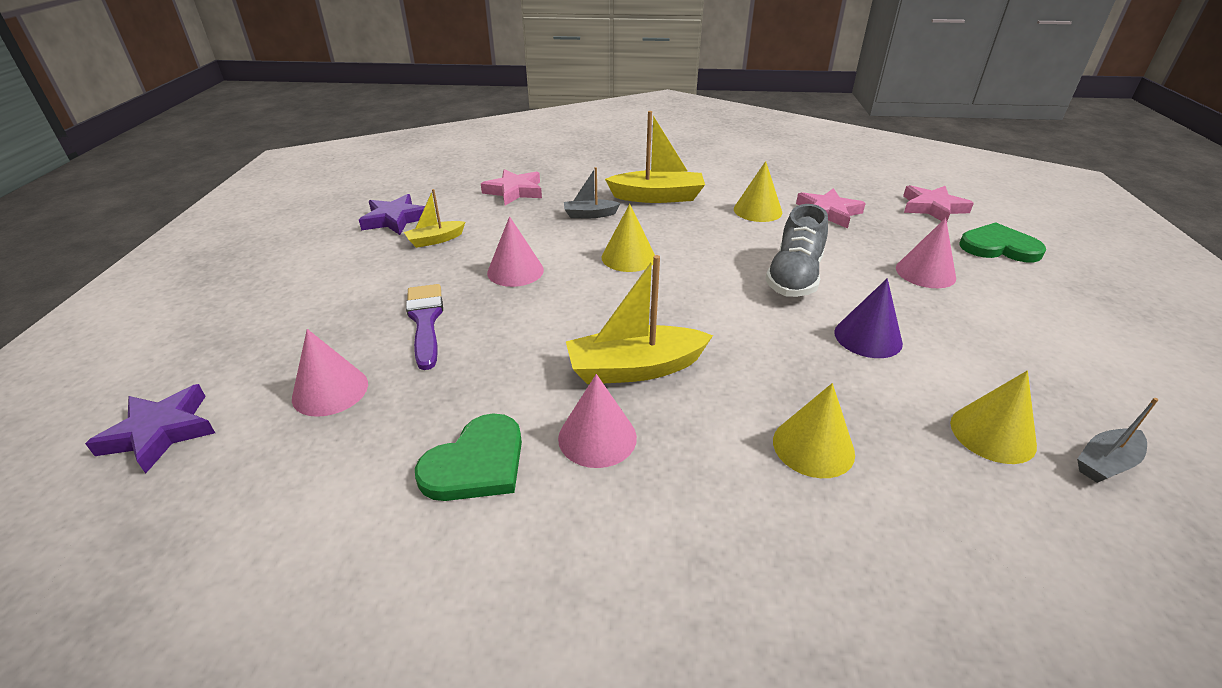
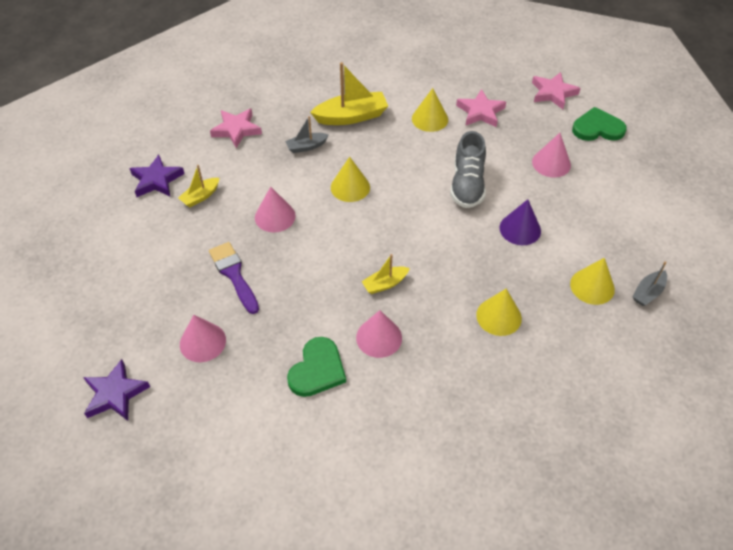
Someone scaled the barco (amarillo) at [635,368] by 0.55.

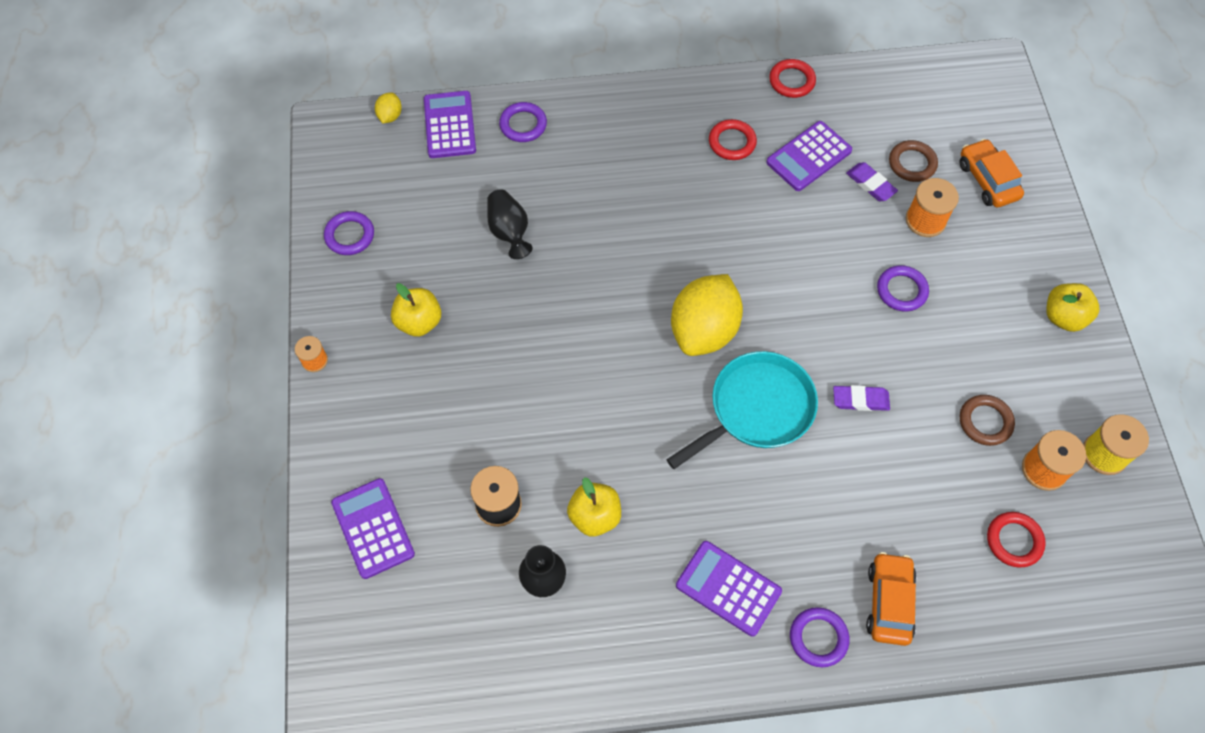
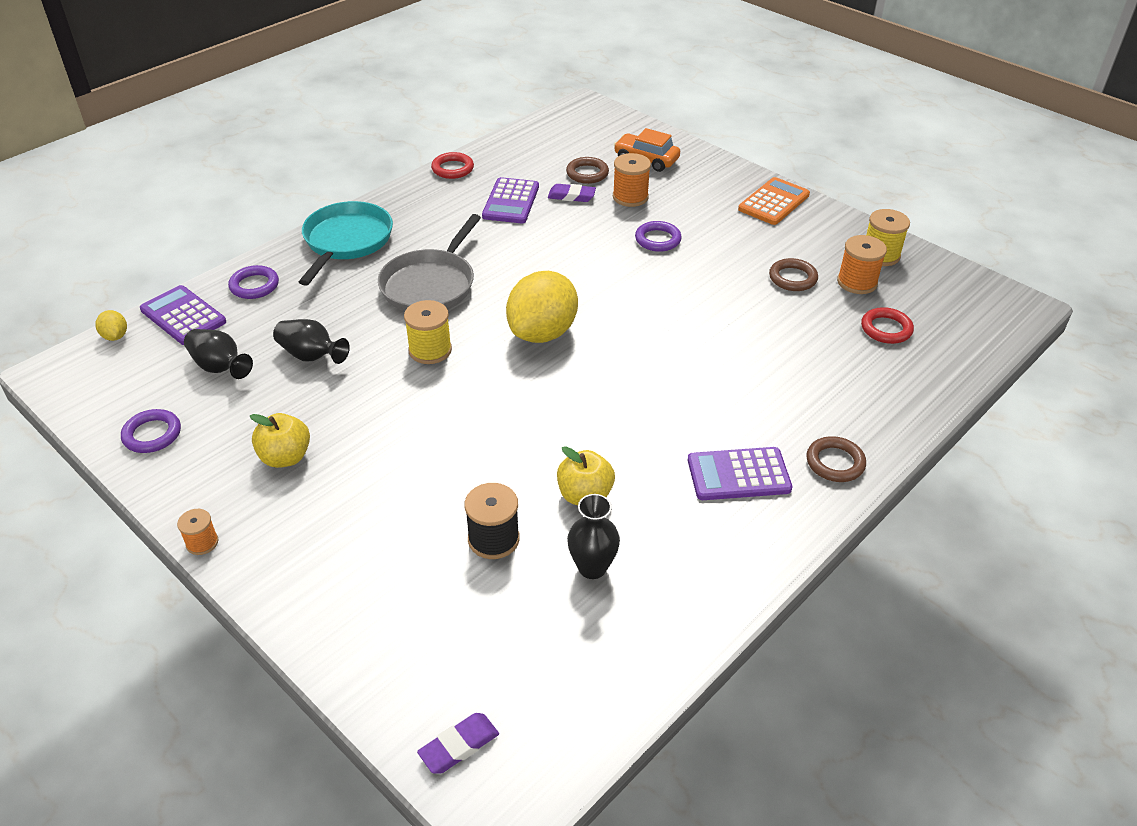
Someone took away the calculadora (morado) at [373,528].
Someone took away the anillo (rojo) at [732,142].
Someone took away the coche (naranja) at [889,602].
Someone put down the florero (negro) at [220,367].
Someone put down the sartén (gris) at [430,285].
Someone put down the carrete (amarillo) at [430,350].
Someone carried the sartén (turquesa) from [756,409] to [346,241].
Someone carried the goma de borrar (morado) from [860,400] to [459,746].
Someone swapped the manzana (amarillo) at [1063,317] for the calculadora (naranja) at [774,202].
Someone repainted the anillo (morado) at [818,638], which became the anillo (marrón) at [835,462].
Someone rotated the limón (amarillo) at [704,330] by 45 degrees clockwise.

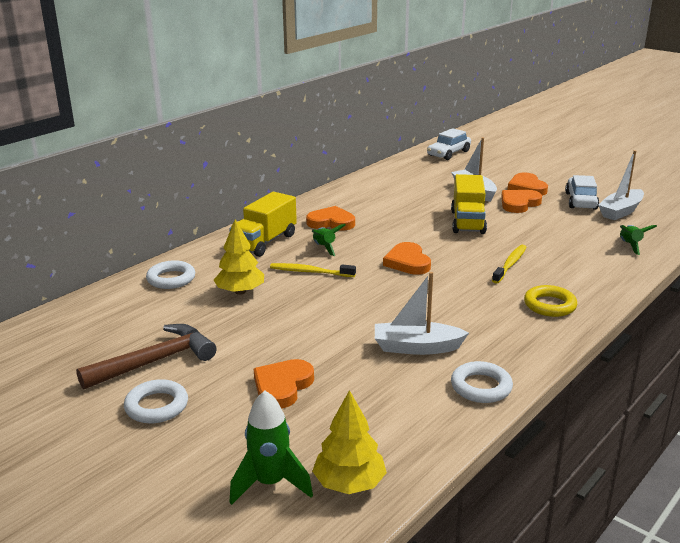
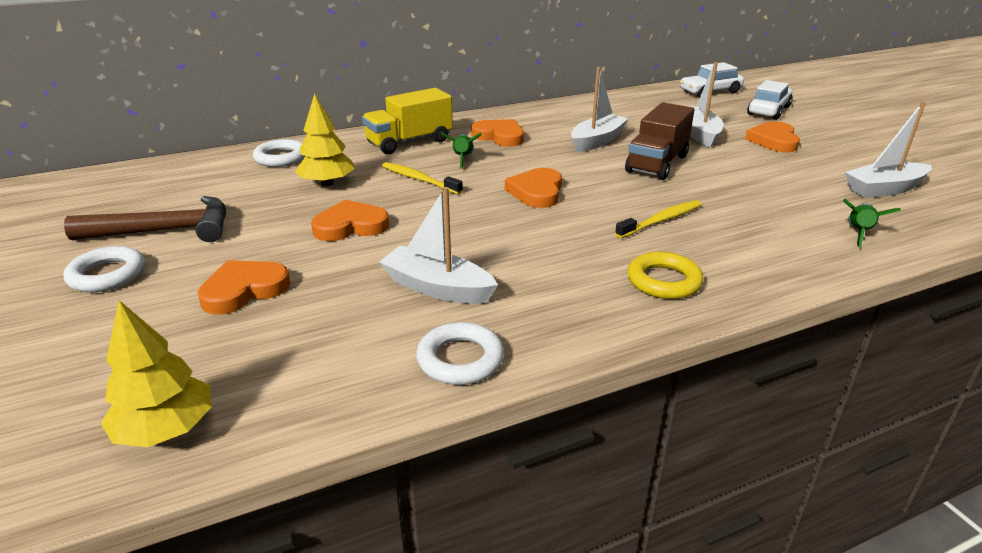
Someone took away the cohete (verde) at [270,483].
Someone put down the barco (blanco) at [597,141].
Someone carried the corazón (naranja) from [519,203] to [350,226].
Someone carried the coche (blanco) from [580,201] to [768,110].
Someone repainted the camión (amarillo) at [467,222], which became the camión (marrón) at [657,164].

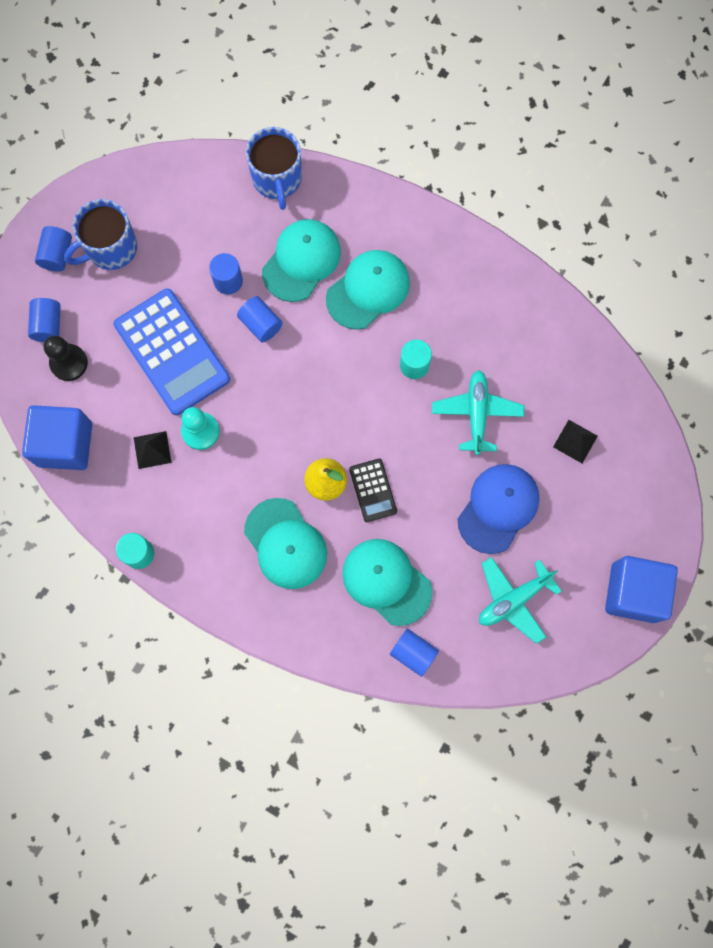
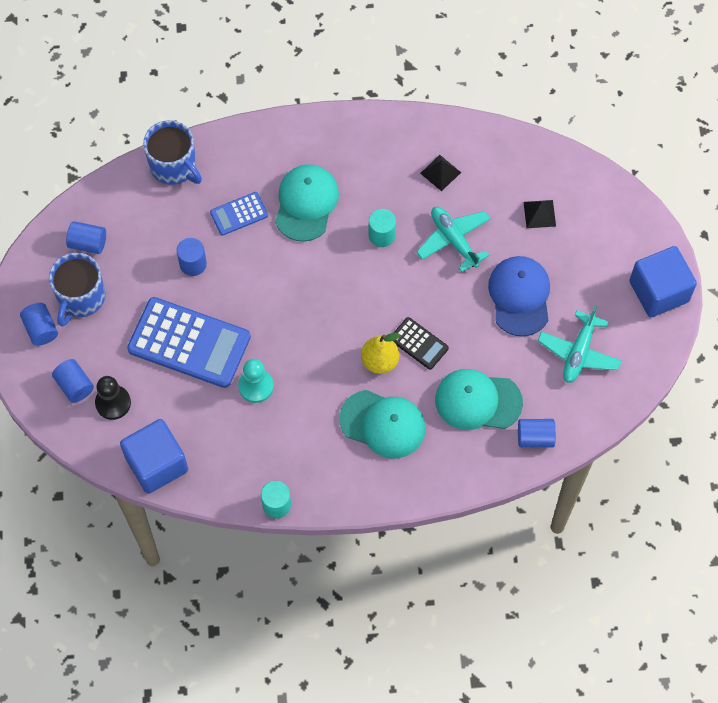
Someone carried the pirámide (negro) from [152,449] to [440,172].
Someone carried the cilindro (azul) from [261,324] to [88,243].
Someone swapped the gorra (turquesa) at [301,261] for the calculadora (azul) at [239,214].

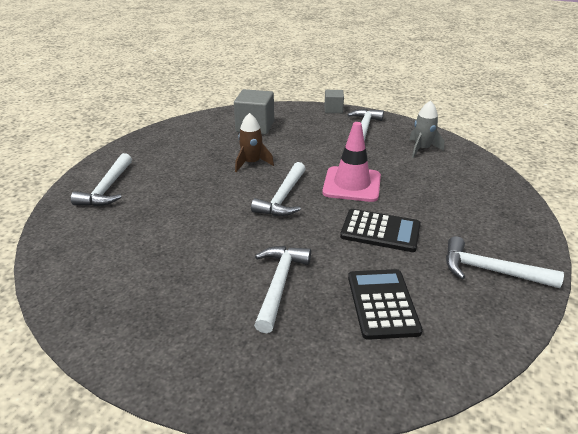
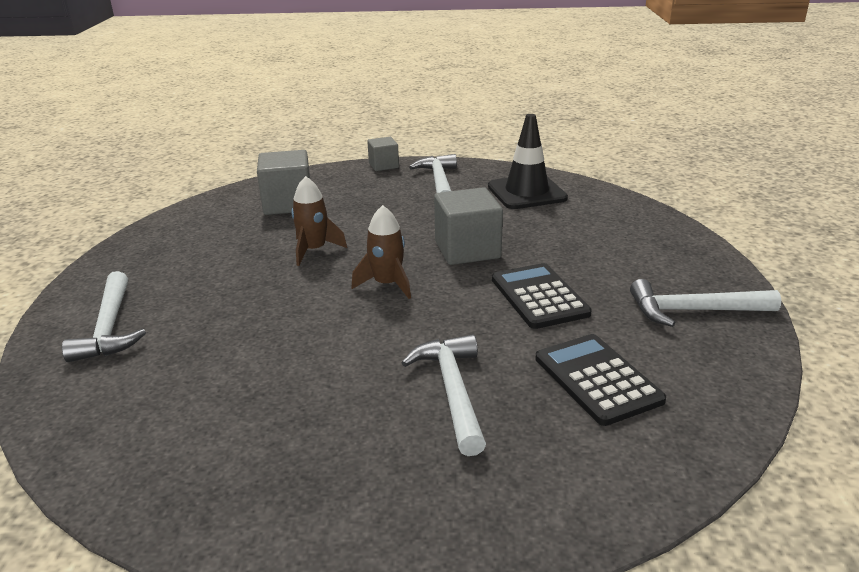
Someone swapped the martillo (blanco) at [283,198] for the cohete (marrón) at [387,284].
Someone swapped the cono de tráfico (rosa) at [352,184] for the cubo (gris) at [467,250].
Someone swapped the cohete (gris) at [422,149] for the cono de tráfico (negro) at [526,192].
Someone rotated the calculadora (negro) at [380,231] by 105 degrees counterclockwise.

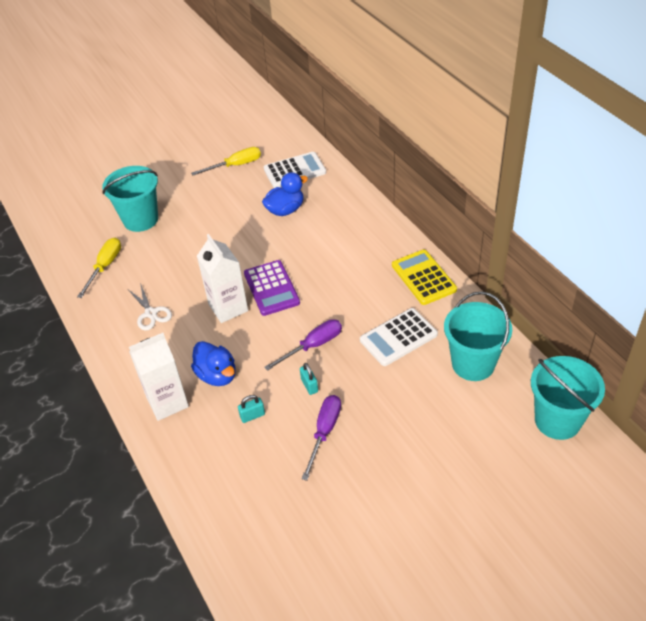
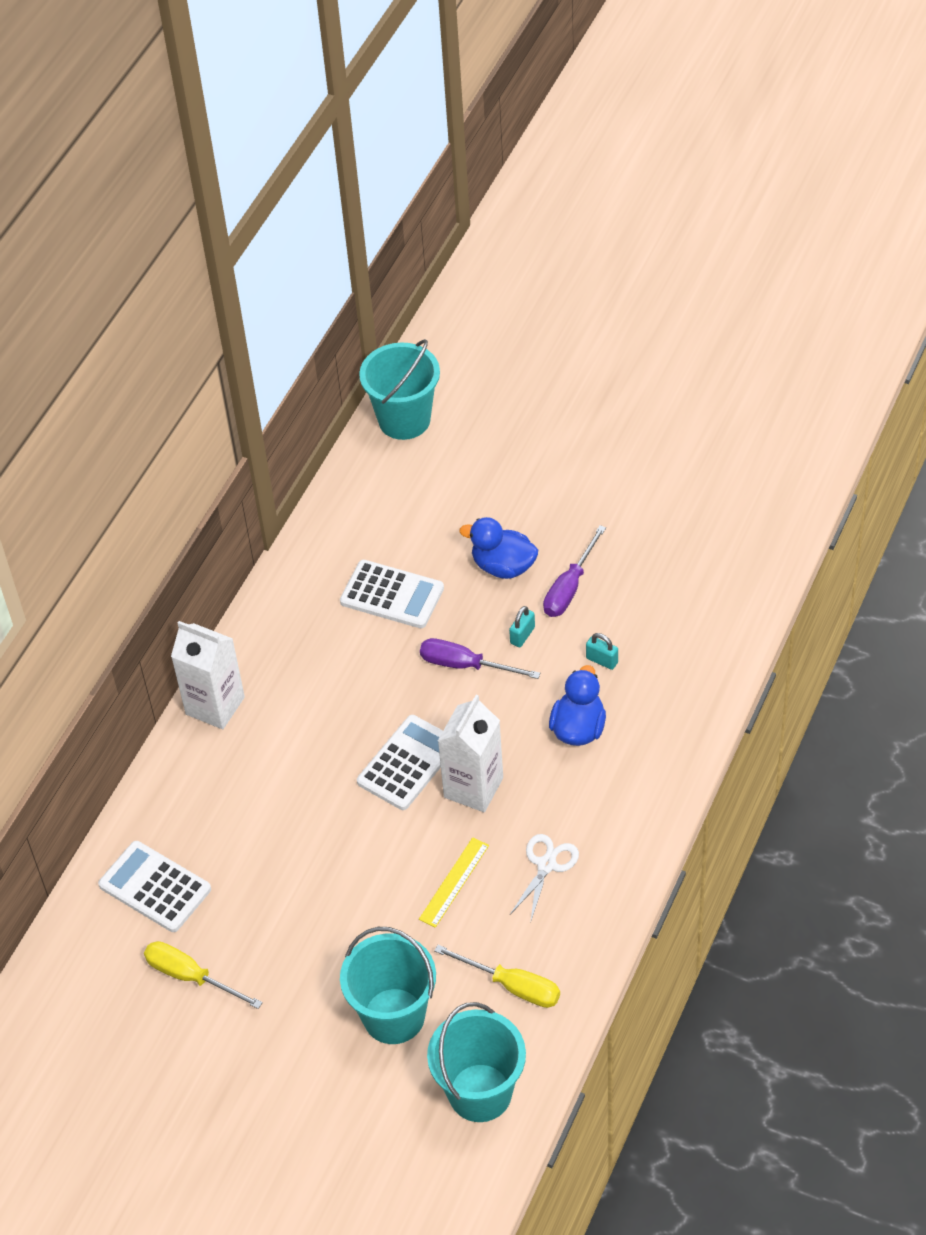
Someone took away the calculadora (amarillo) at [423,277].
Someone put down the regla (amarillo) at [454,882].
Someone carried the cartón de leche (blanco) from [167,402] to [215,706].
Someone carried the pato (azul) from [285,210] to [503,566].
Someone carried the balde (turquesa) from [473,364] to [480,1093].
Someone repainted the calculadora (morado) at [271,288], which became the calculadora (blanco) at [408,763].
Someone rotated the destornillador (amarillo) at [105,266] by 135 degrees counterclockwise.
Someone rotated the destornillador (morado) at [324,432] by 45 degrees counterclockwise.

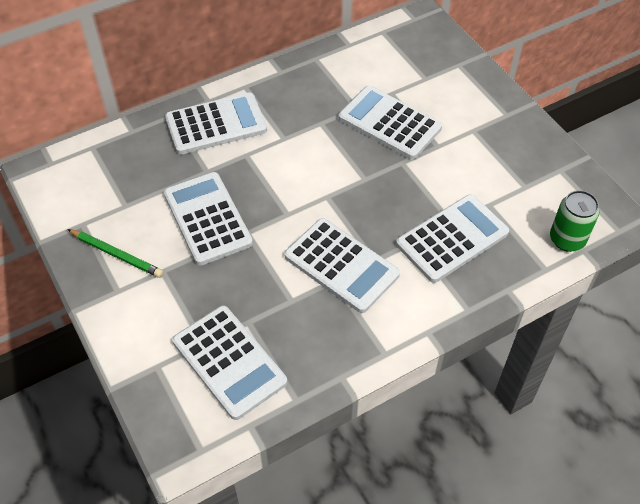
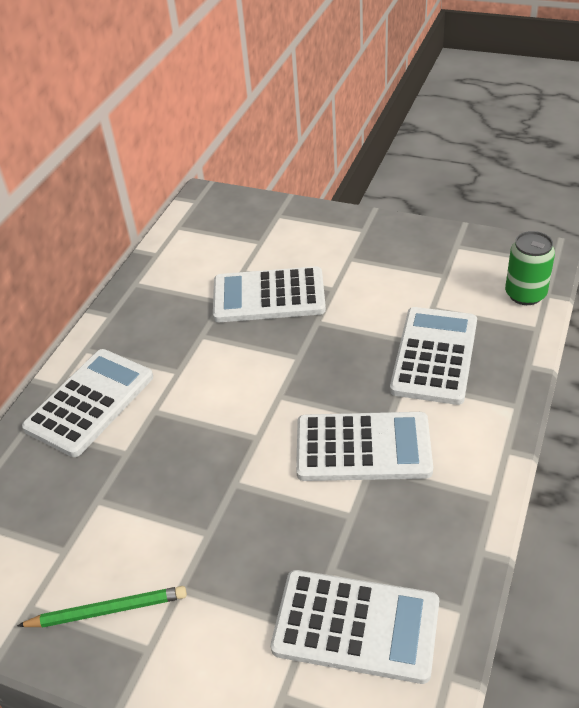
Someone took away the calculadora (blanco) at [207,219].

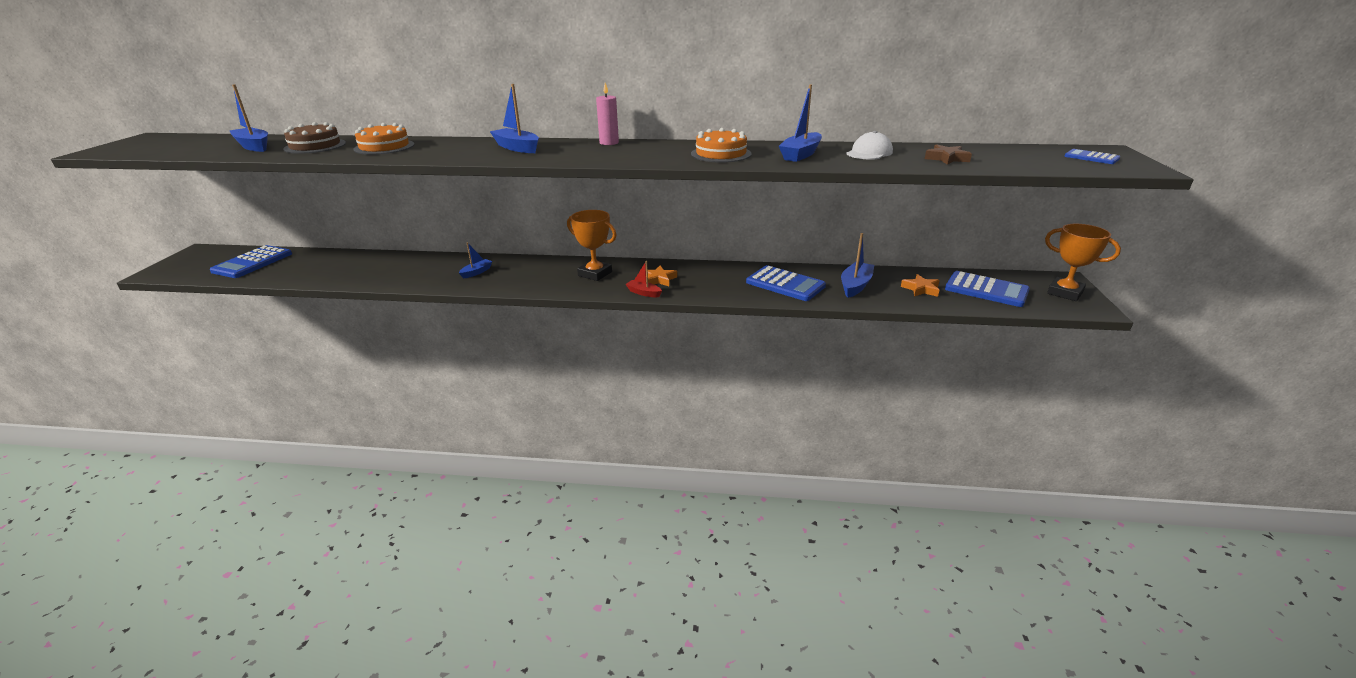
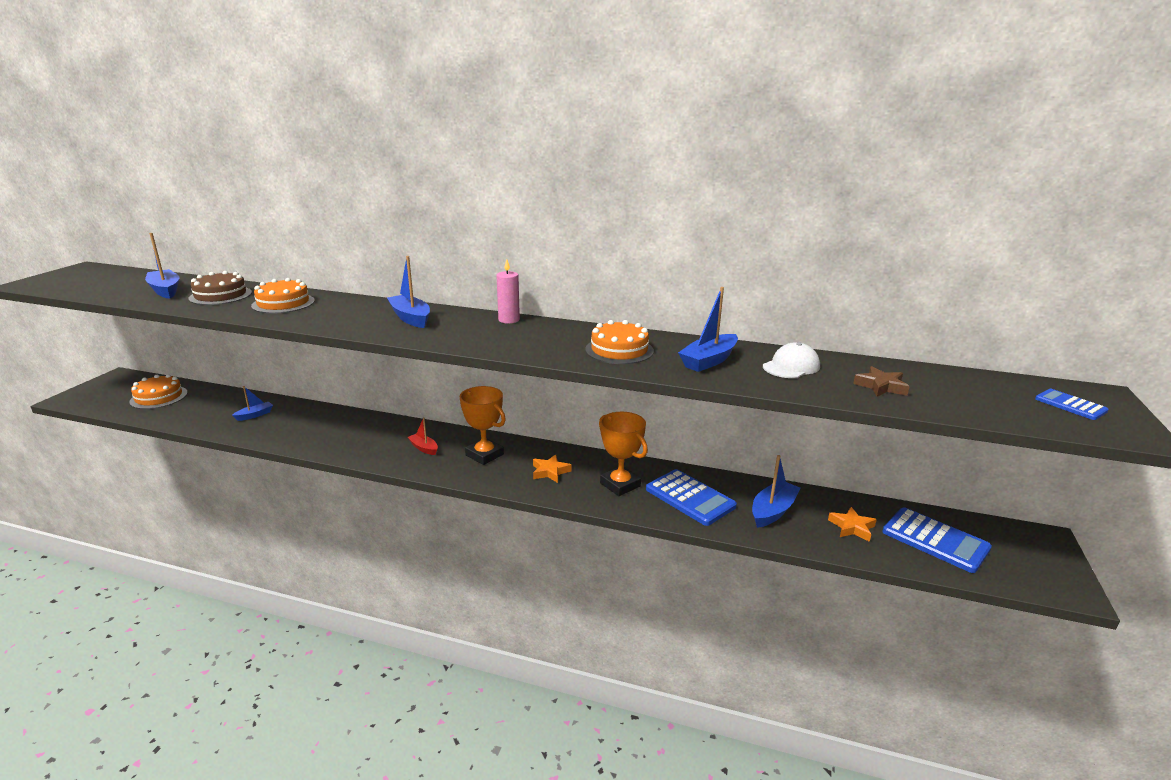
Someone carried the barco (azul) from [476,272] to [255,415].
Someone carried the barco (rojo) from [643,293] to [424,448].
Someone carried the trofeo (naranja) from [1065,293] to [620,485].
Someone swapped the calculadora (azul) at [252,263] for the tarta (naranja) at [159,397].

